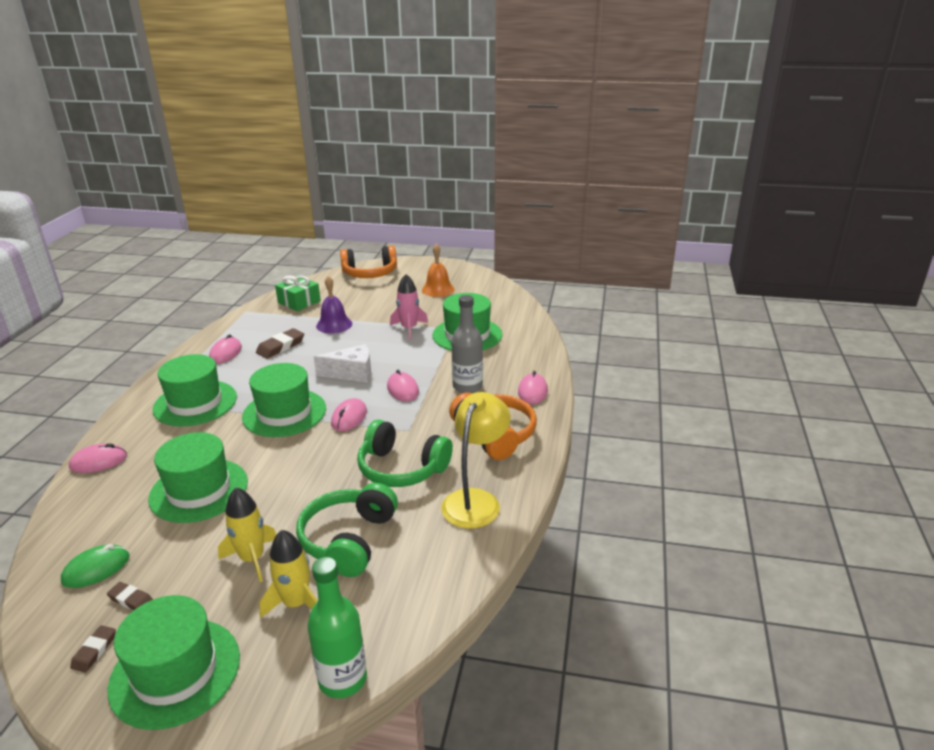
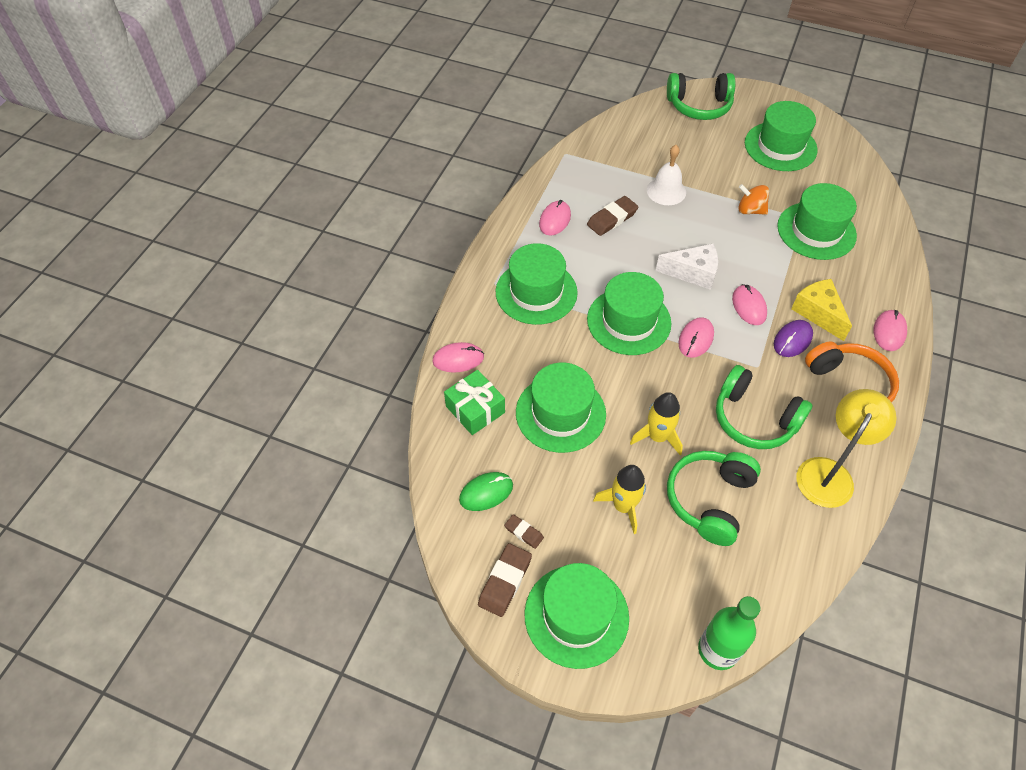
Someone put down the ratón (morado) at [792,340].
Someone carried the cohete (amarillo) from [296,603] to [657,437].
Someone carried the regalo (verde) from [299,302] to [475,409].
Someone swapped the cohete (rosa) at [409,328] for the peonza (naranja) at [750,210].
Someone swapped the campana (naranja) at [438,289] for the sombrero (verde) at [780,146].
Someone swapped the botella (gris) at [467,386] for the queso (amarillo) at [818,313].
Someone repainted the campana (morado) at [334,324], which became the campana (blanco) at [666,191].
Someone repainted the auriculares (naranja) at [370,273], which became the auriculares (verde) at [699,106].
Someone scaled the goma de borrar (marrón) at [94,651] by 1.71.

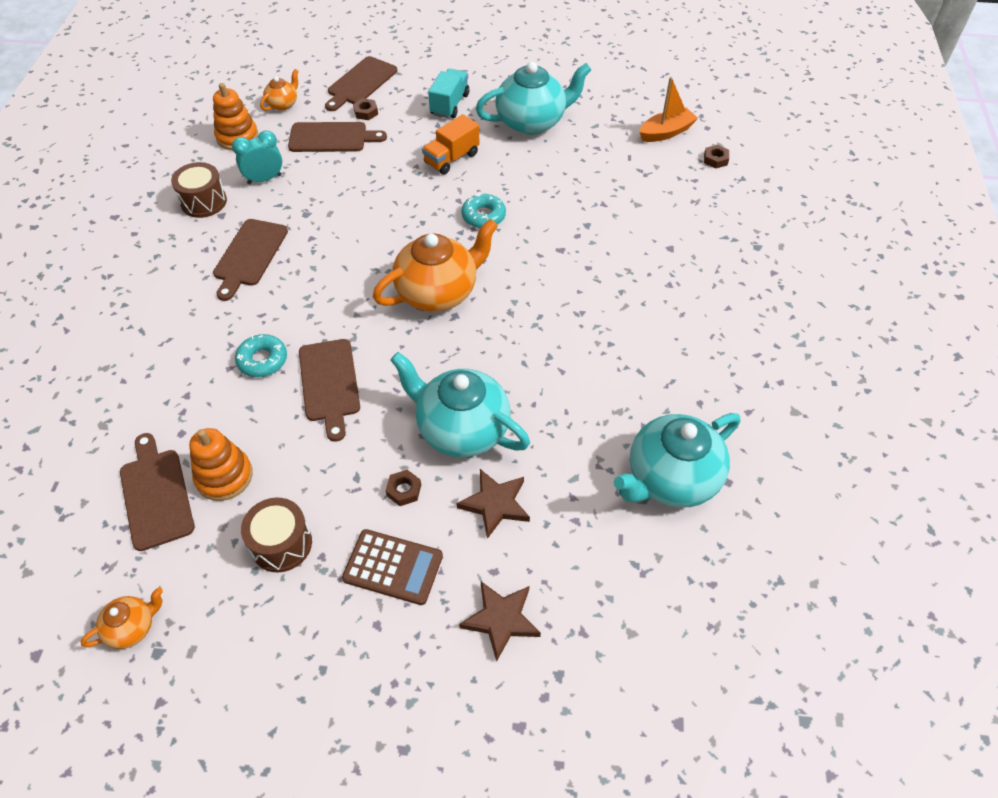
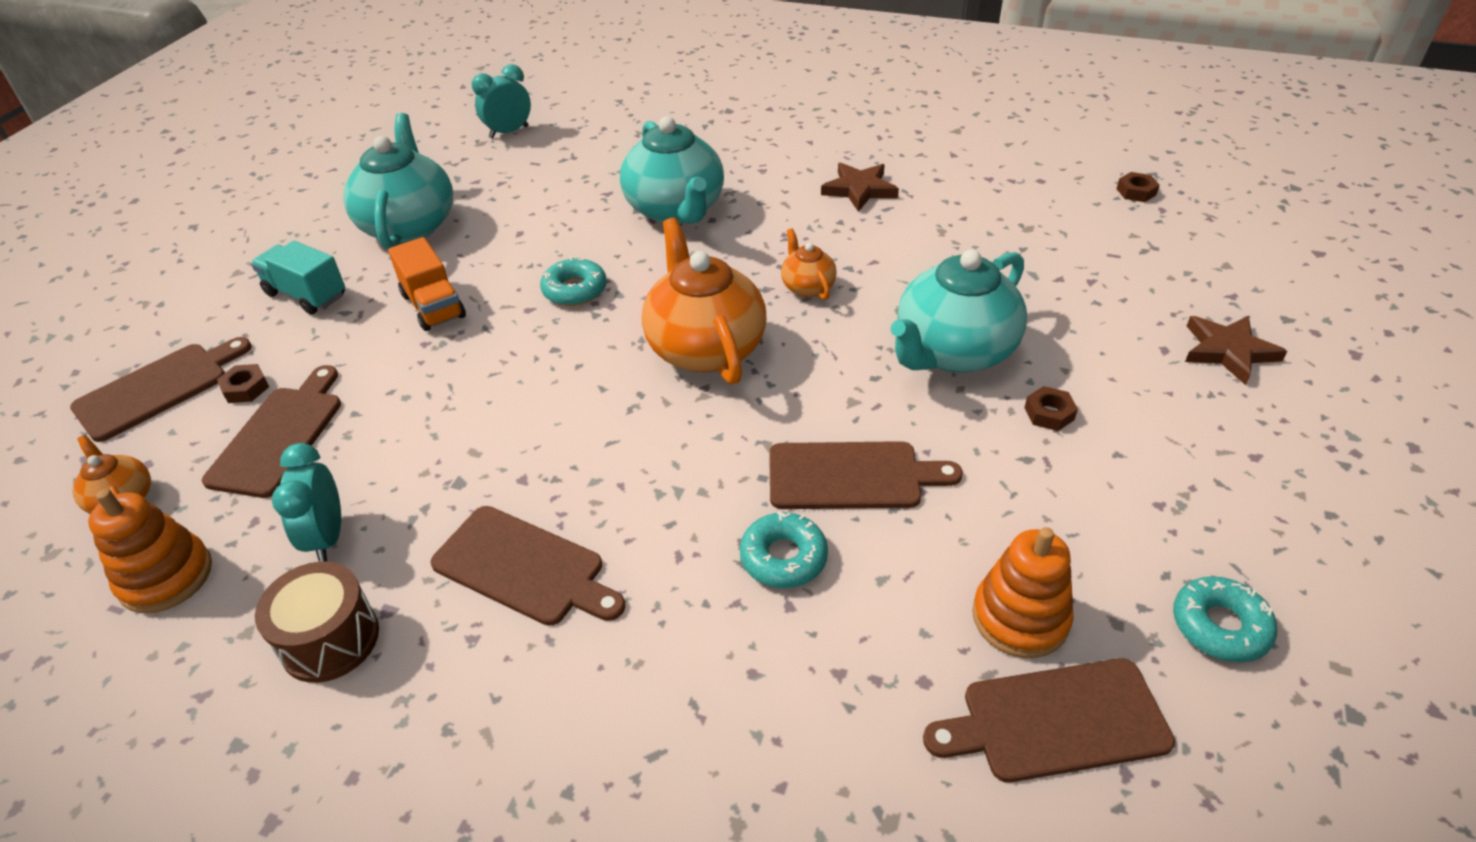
Someone took away the tambor (marrón) at [281,544].
Someone took away the calculadora (marrón) at [393,567].
Someone put down the rosquilla (turquesa) at [1219,626].
Someone carried the tetera (naranja) from [132,627] to [807,286].
Someone carried the estrella (marrón) from [495,504] to [859,190].
Someone carried the tetera (turquesa) from [671,478] to [675,210].
Someone carried the tuerca (marrón) from [715,159] to [1136,192].
Someone swapped the barco (naranja) at [666,132] for the despertador (turquesa) at [509,132].
Someone rotated the tabla de cortar (marrón) at [360,83] by 90 degrees counterclockwise.

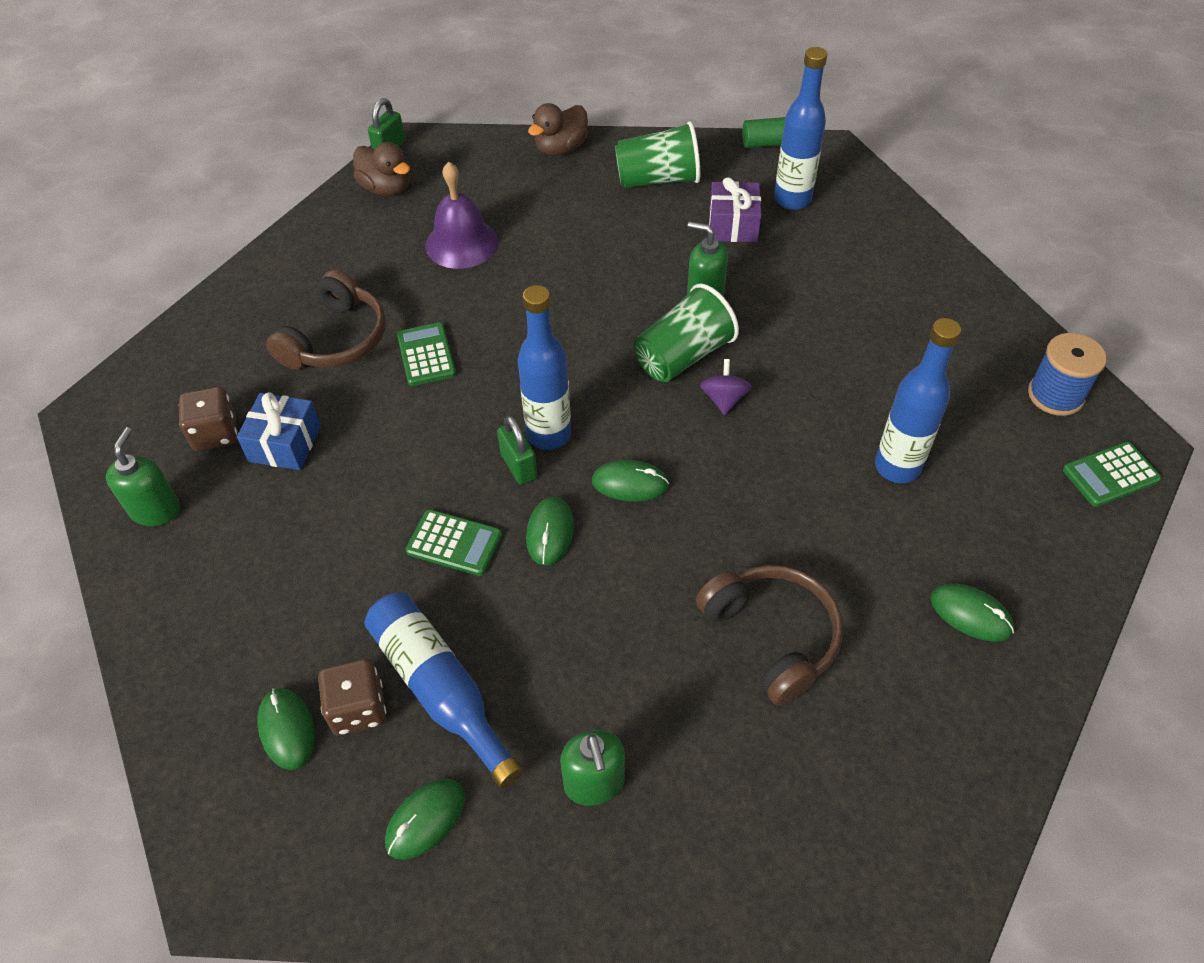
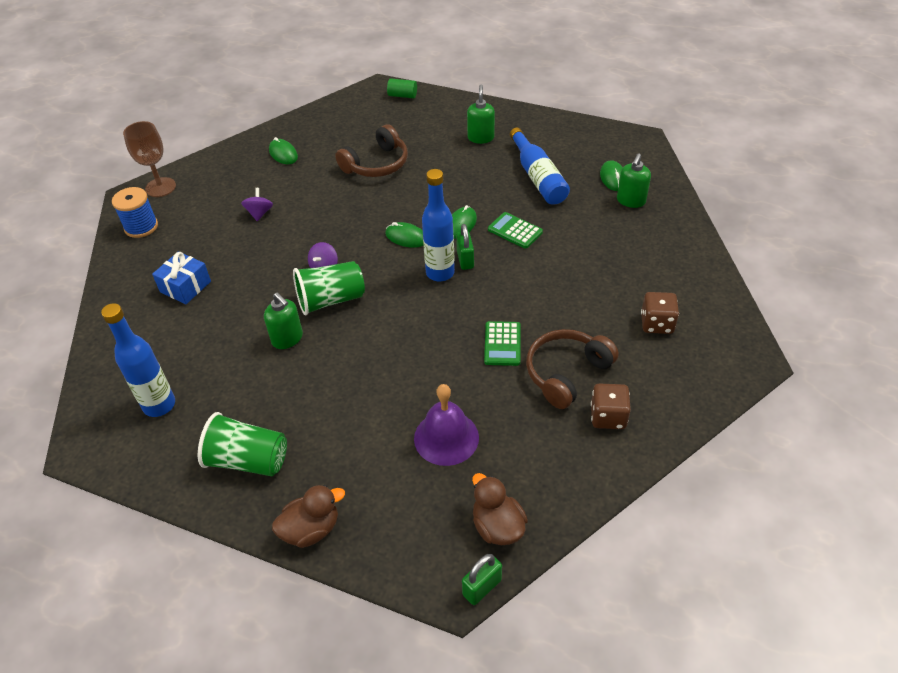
Someone took away the ratón (verde) at [425,819].
Someone took away the regalo (morado) at [733,225].
Someone carried the dispensador de jabón (verde) from [156,510] to [631,201].
Someone carried the regalo (azul) from [285,444] to [185,287].
Someone carried the dado (marrón) from [358,709] to [608,416].
Someone carried the cilindro (verde) from [764,143] to [402,95].
Someone swapped the botella (azul) at [897,467] for the peonza (morado) at [259,213].
Someone swapped the calculadora (verde) at [1110,475] for the copa (marrón) at [160,187].
Someone rotated the auriculares (marrón) at [772,637] by 120 degrees counterclockwise.

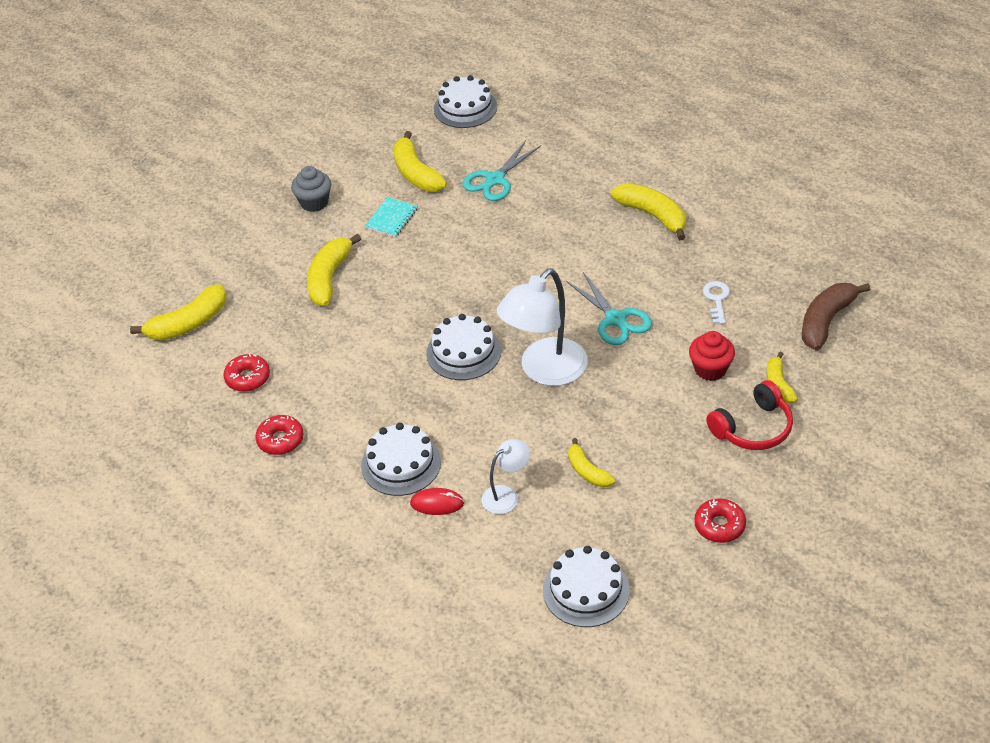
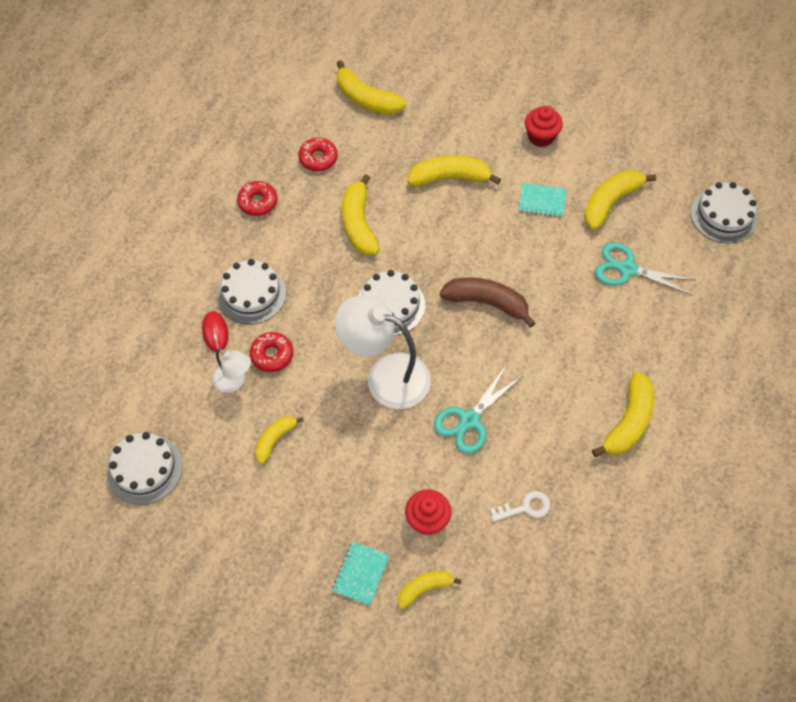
Someone put down the plátano (amarillo) at [358,223].
Someone carried the rosquilla (rojo) from [719,525] to [272,355].
Someone carried the plátano (marrón) from [826,321] to [487,303].
Someone swapped the auriculares (rojo) at [753,428] for the cuaderno (turquesa) at [360,574].
Someone repainted the magdalena (gris) at [314,202], which became the magdalena (rojo) at [541,137].

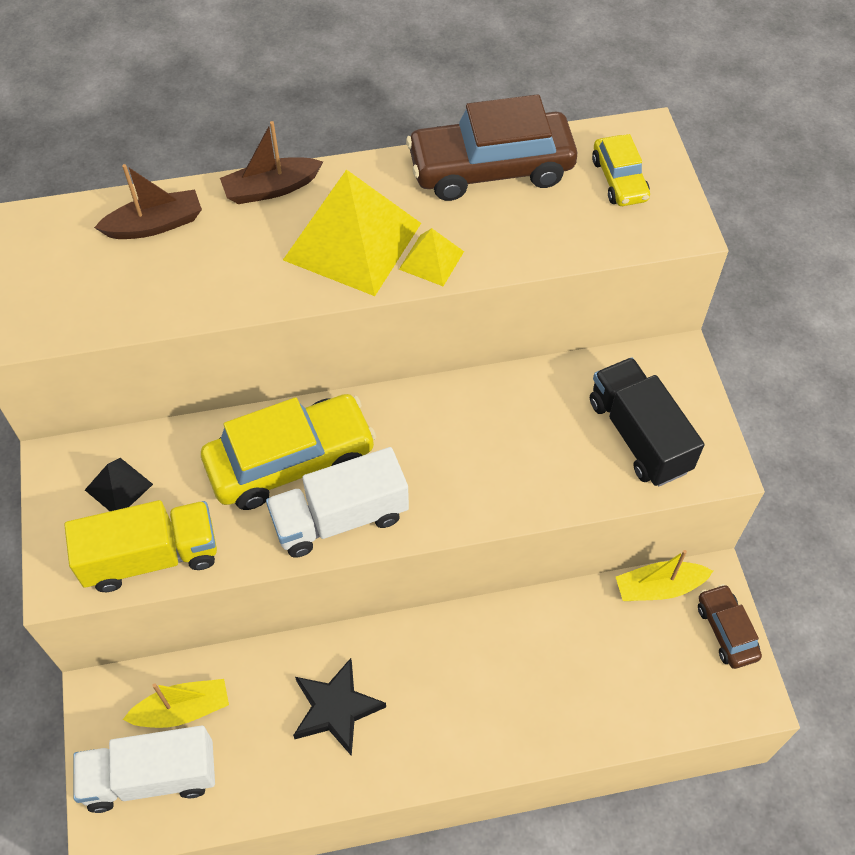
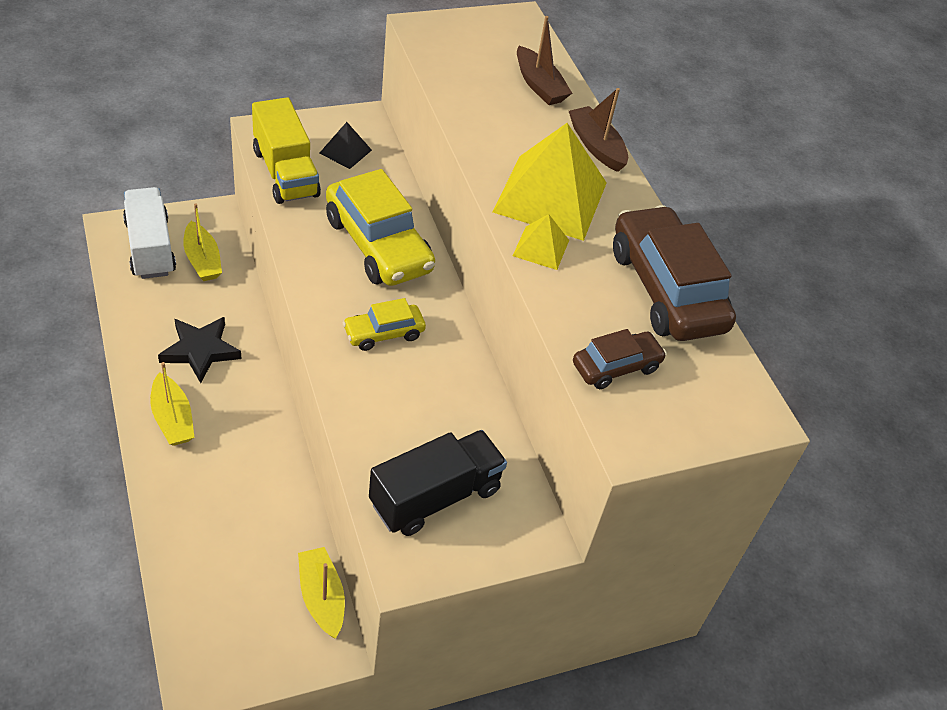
Someone took away the camión (blanco) at [340,518].
Someone put down the barco (amarillo) at [172,419].
Someone carried the coche (amarillo) from [619,180] to [384,333].
Someone carried the coche (marrón) from [726,631] to [616,367].

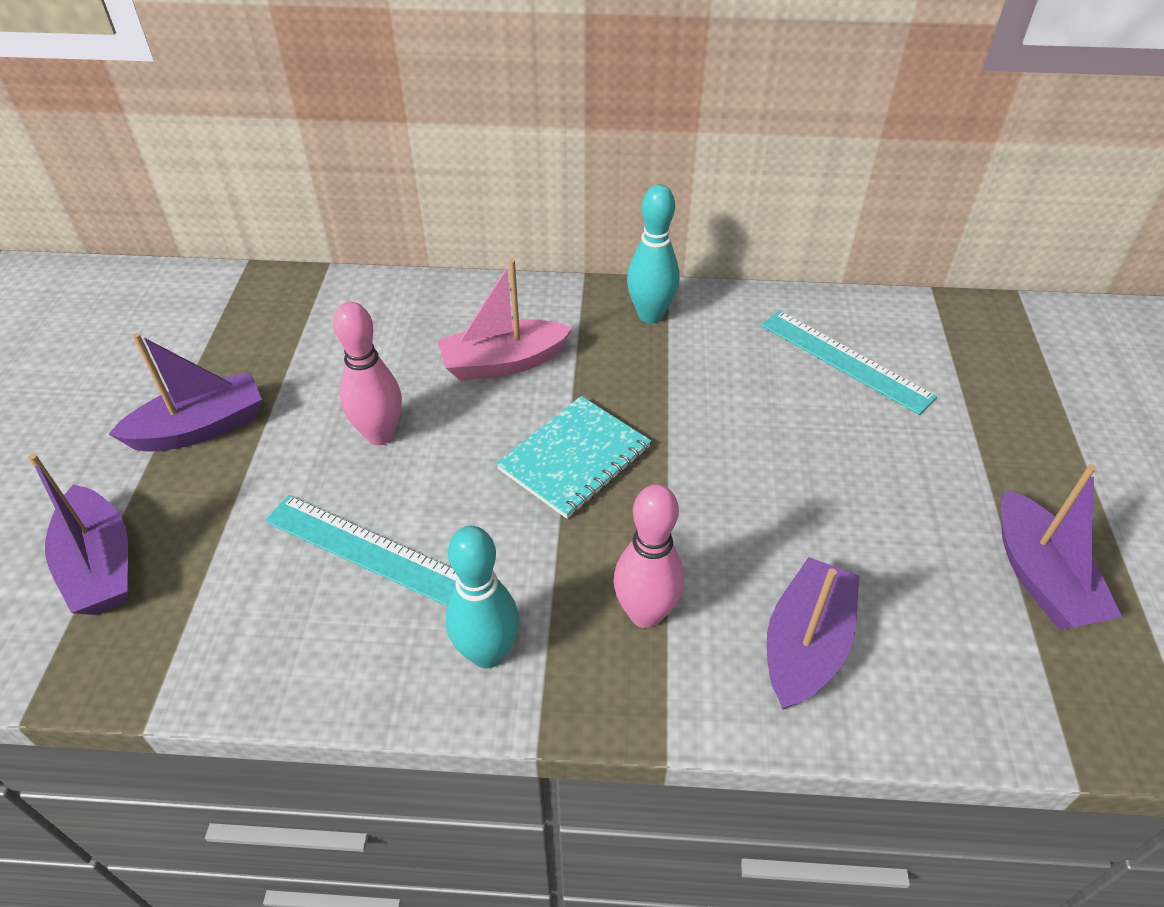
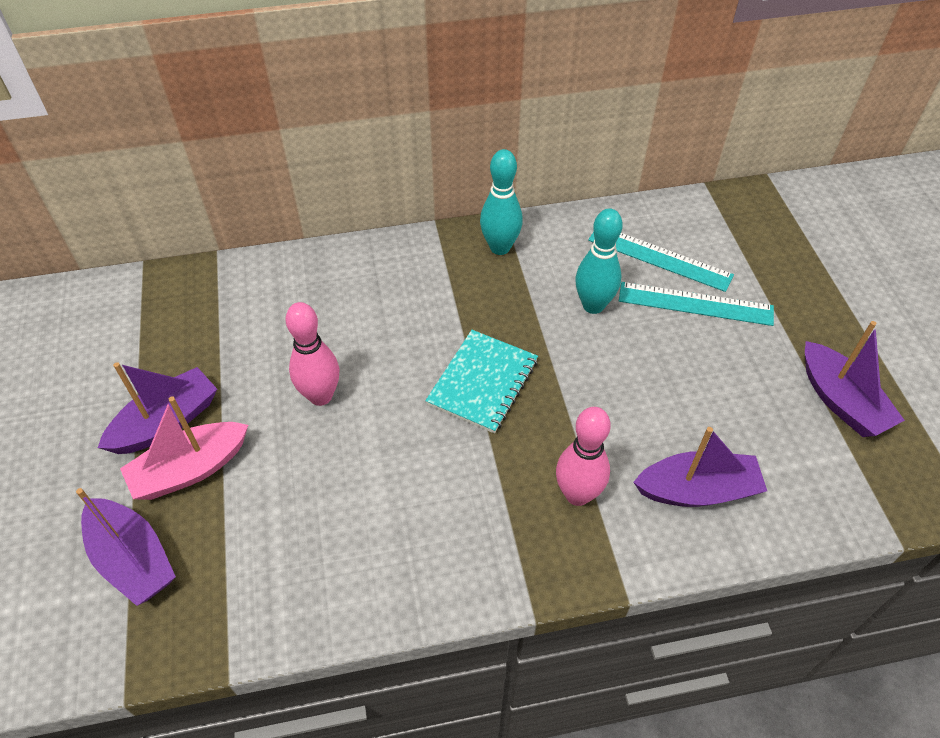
Someone carried the regla (turquesa) from [364,549] to [695,304].
Someone carried the barco (rosa) from [503,363] to [190,469].
Someone carried the bolo (turquesa) from [487,653] to [593,305].
Someone rotated the barco (morado) at [805,645] by 75 degrees clockwise.

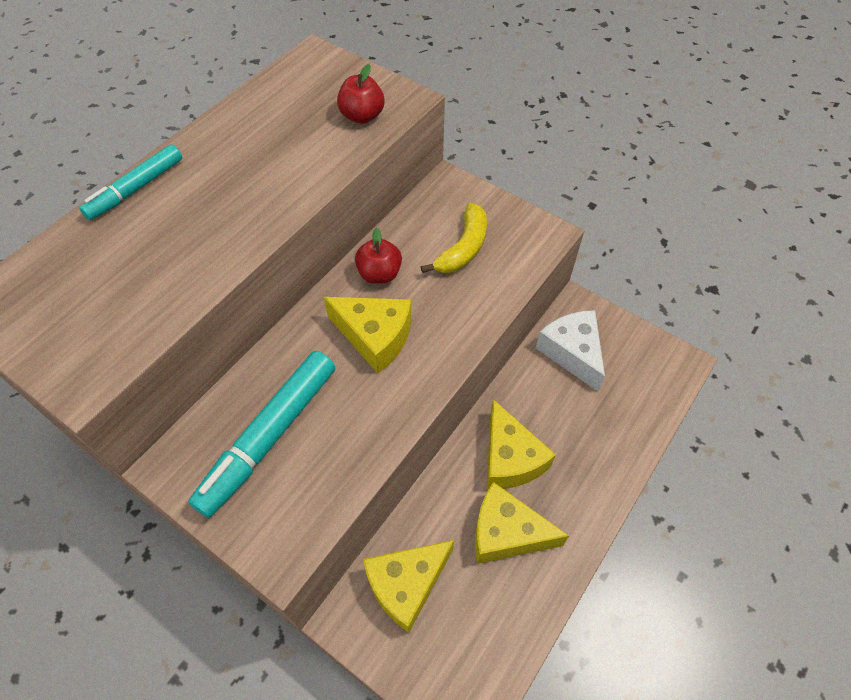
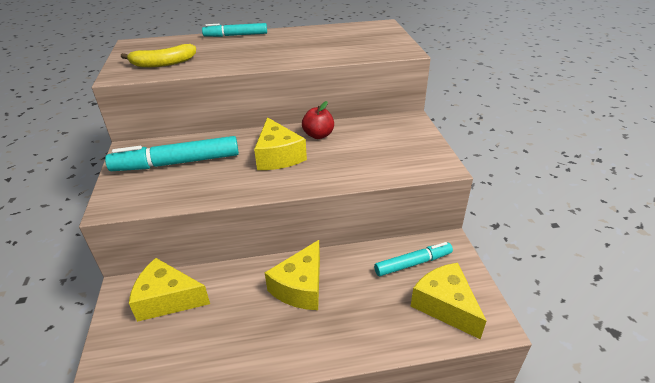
Someone took away the manzana (rojo) at [362,116].
Someone carried the plátano (amarillo) from [463,248] to [163,63].
Someone carried the queso (amarillo) from [506,533] to [445,305].
Someone swapped the queso (blanco) at [572,352] for the rotulador (turquesa) at [413,263].

